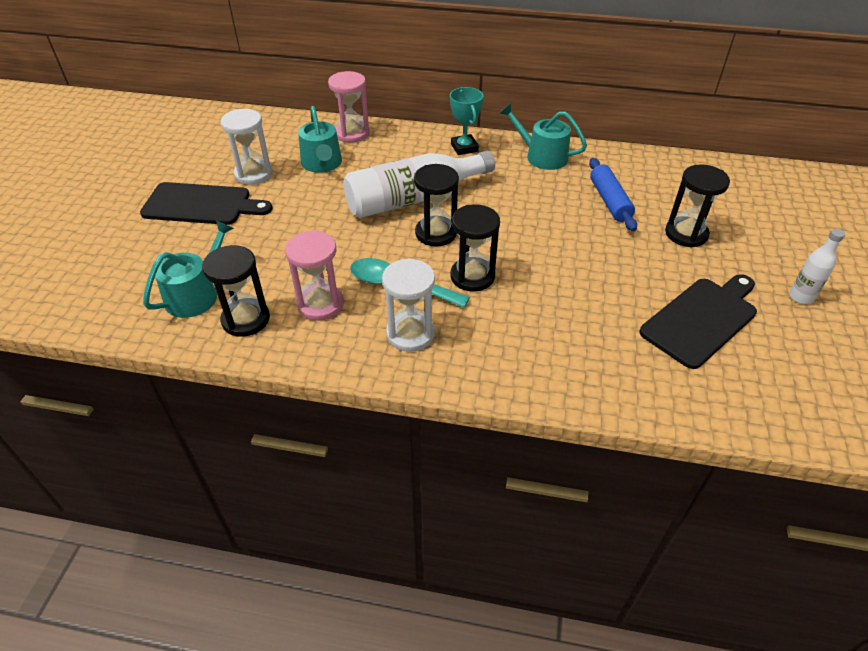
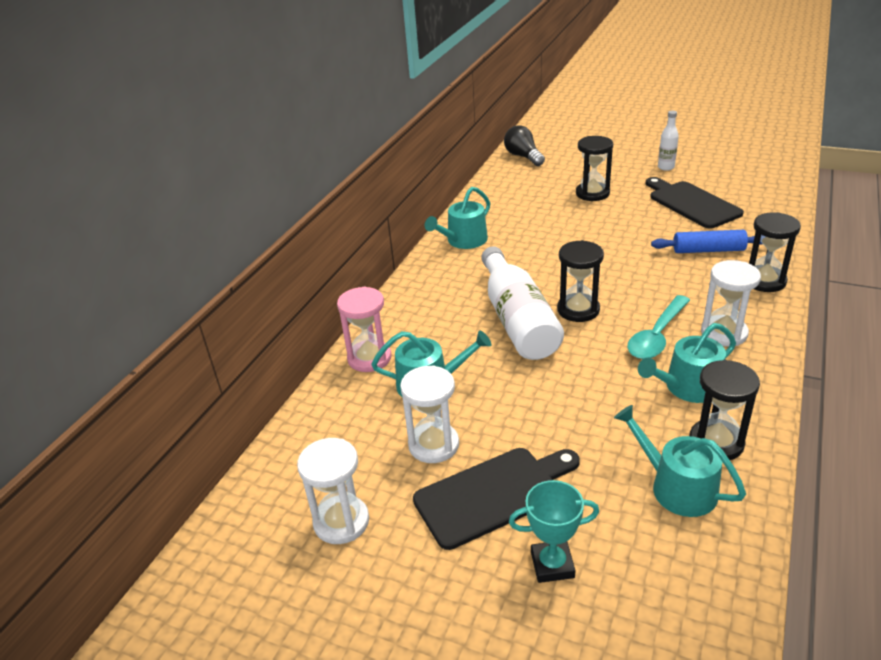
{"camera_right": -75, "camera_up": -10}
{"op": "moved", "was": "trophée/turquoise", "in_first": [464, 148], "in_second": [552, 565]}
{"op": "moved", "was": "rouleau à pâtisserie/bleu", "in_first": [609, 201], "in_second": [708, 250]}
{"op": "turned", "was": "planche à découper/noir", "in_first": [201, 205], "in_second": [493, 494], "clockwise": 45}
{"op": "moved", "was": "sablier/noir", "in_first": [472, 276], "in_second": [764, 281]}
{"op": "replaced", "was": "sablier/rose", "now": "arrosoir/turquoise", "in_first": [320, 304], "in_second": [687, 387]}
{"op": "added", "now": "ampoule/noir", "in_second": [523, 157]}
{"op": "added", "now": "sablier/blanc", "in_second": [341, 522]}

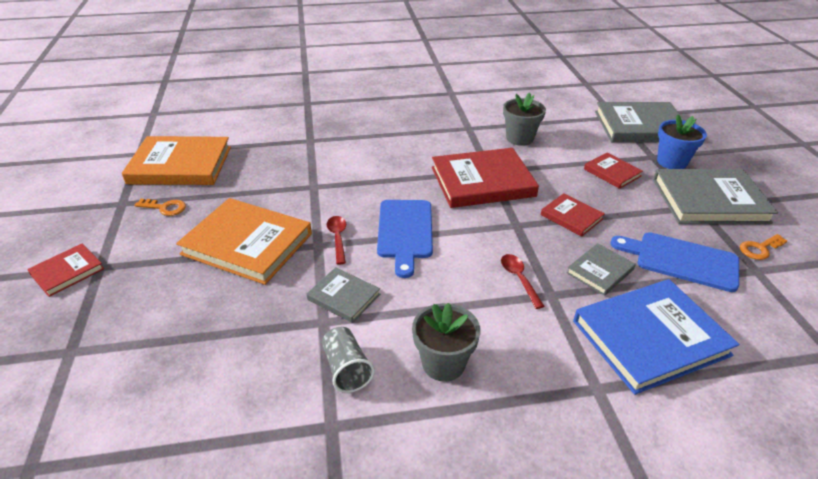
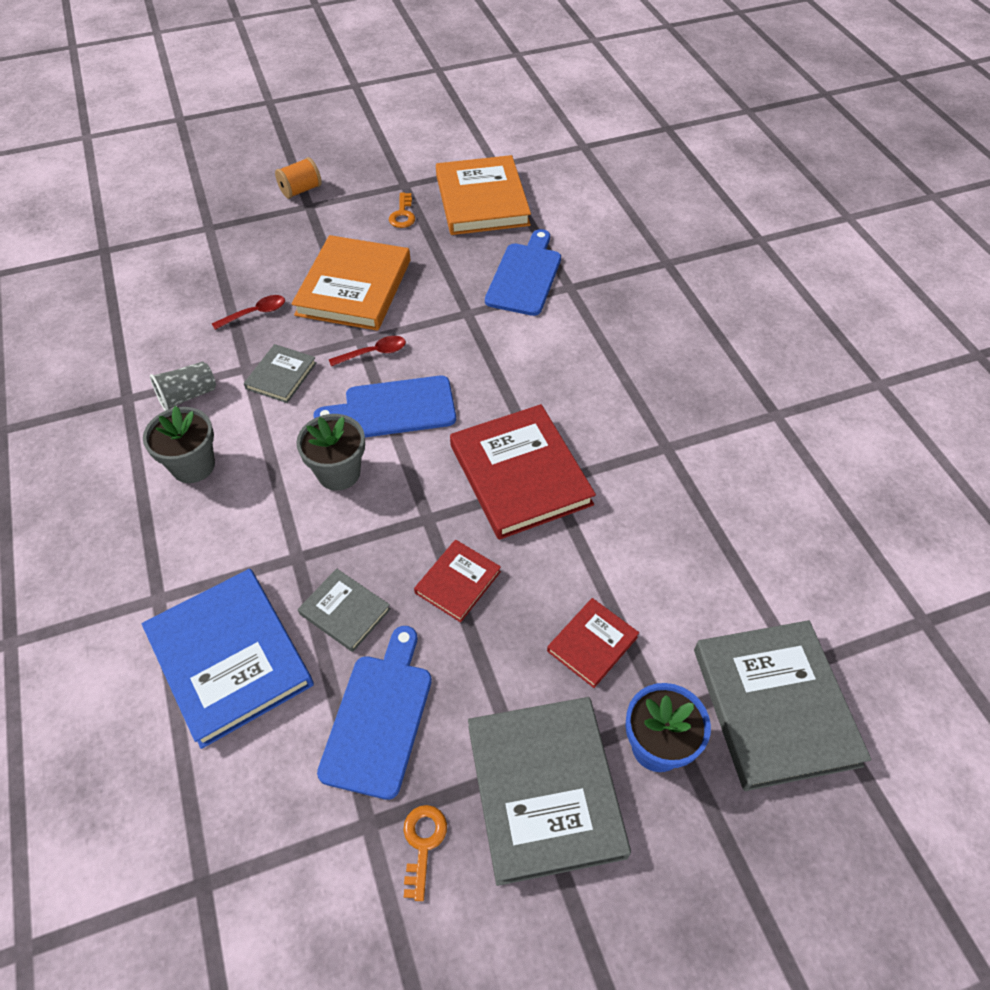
{"camera_right": 80, "camera_up": 15}
{"op": "moved", "was": "pot de fleurs/gris", "in_first": [519, 138], "in_second": [339, 473]}
{"op": "turned", "was": "clé/orange", "in_first": [759, 249], "in_second": [423, 843], "clockwise": 45}
{"op": "replaced", "was": "livre/rouge", "now": "bobine/orange", "in_first": [67, 272], "in_second": [301, 190]}
{"op": "moved", "was": "cuillère/rouge", "in_first": [519, 279], "in_second": [255, 313]}
{"op": "added", "now": "planche à découper/bleu", "in_second": [525, 276]}

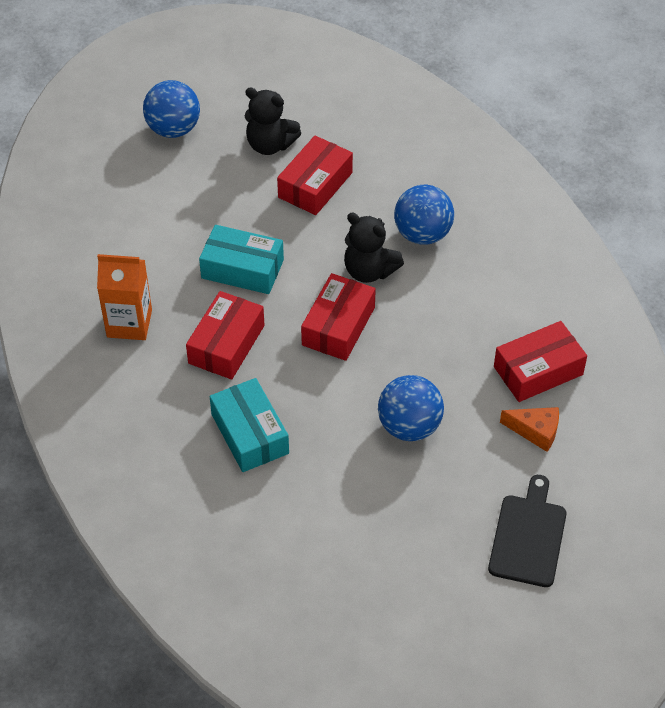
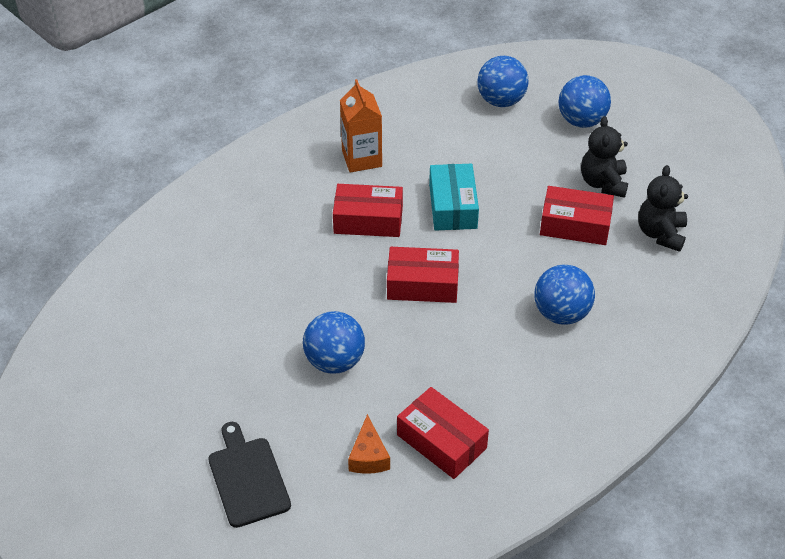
{"camera_right": 70, "camera_up": -5}
{"op": "moved", "was": "ours en peluche/noir", "in_first": [369, 271], "in_second": [660, 234]}
{"op": "removed", "was": "boîte/turquoise", "in_first": [250, 434]}
{"op": "turned", "was": "planche à découper/noir", "in_first": [528, 536], "in_second": [247, 478], "clockwise": -105}
{"op": "added", "now": "balle/bleu", "in_second": [501, 101]}

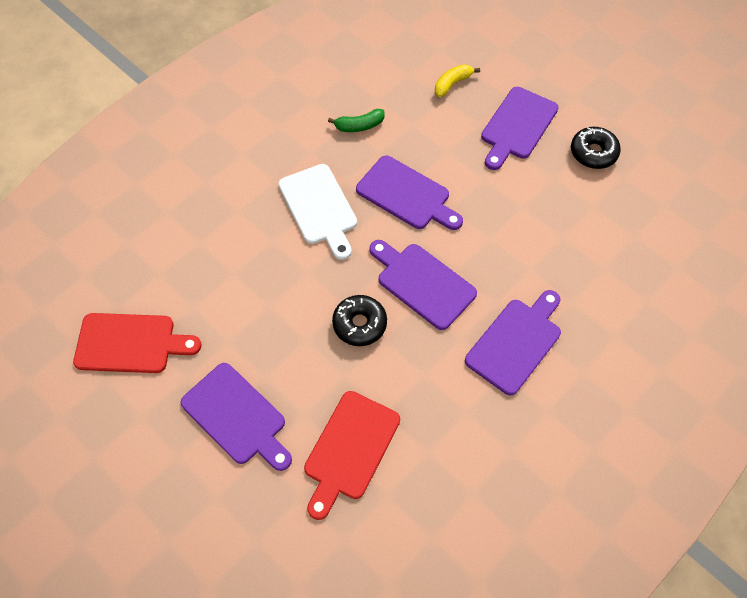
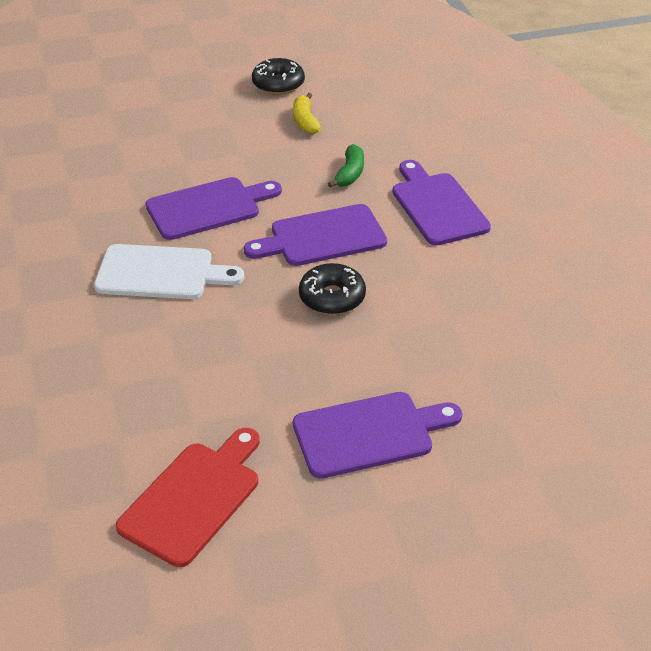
{"camera_right": -60, "camera_up": -20}
{"op": "moved", "was": "banane/jaune", "in_first": [452, 84], "in_second": [305, 121]}
{"op": "removed", "was": "planche à découper/violet", "in_first": [517, 126]}
{"op": "moved", "was": "banane/vert", "in_first": [359, 126], "in_second": [350, 173]}
{"op": "removed", "was": "planche à découper/rouge", "in_first": [350, 449]}

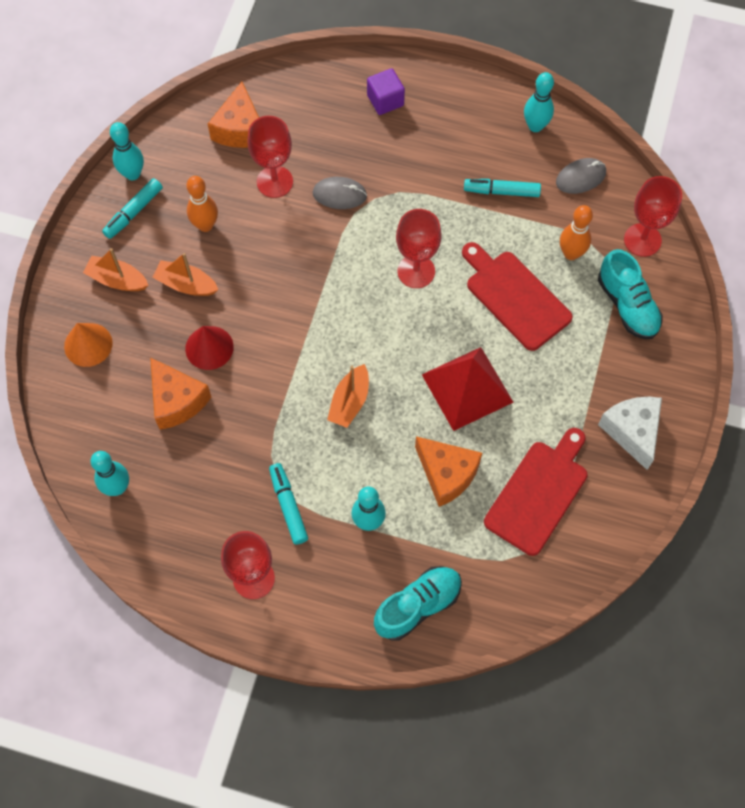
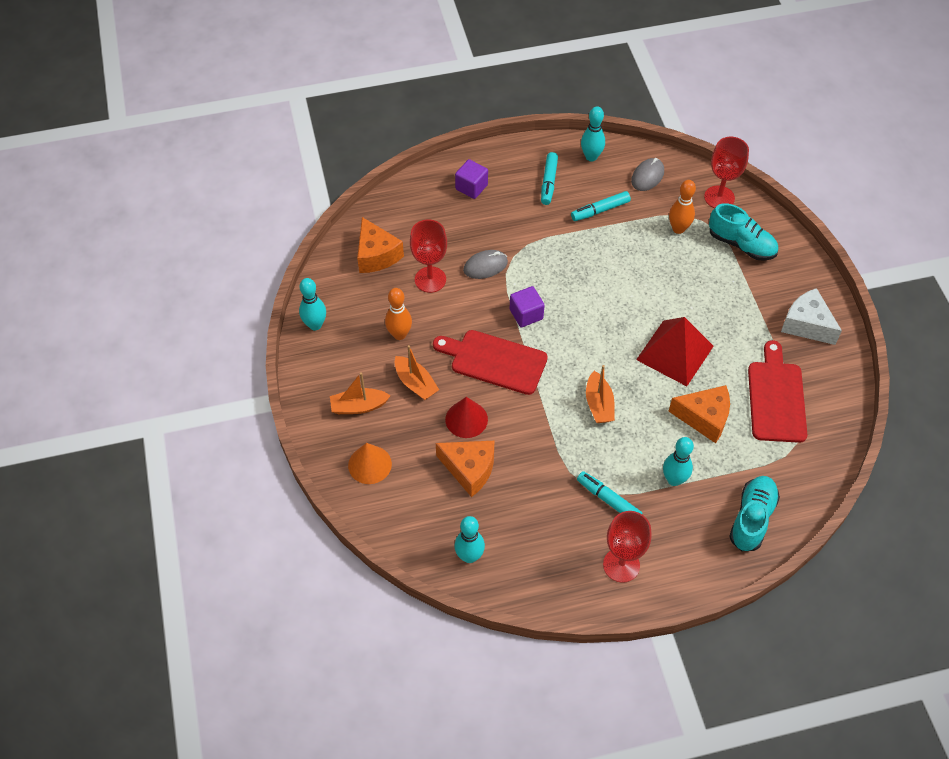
{"camera_right": -30, "camera_up": -10}
{"op": "moved", "was": "feutre/turquoise", "in_first": [134, 212], "in_second": [549, 182]}
{"op": "removed", "was": "verre à pied/rouge", "in_first": [416, 271]}
{"op": "moved", "was": "planche à découper/rouge", "in_first": [515, 297], "in_second": [494, 361]}
{"op": "turned", "was": "bateau/orange", "in_first": [186, 284], "in_second": [415, 383], "clockwise": -120}
{"op": "added", "now": "cube/violet", "in_second": [526, 314]}

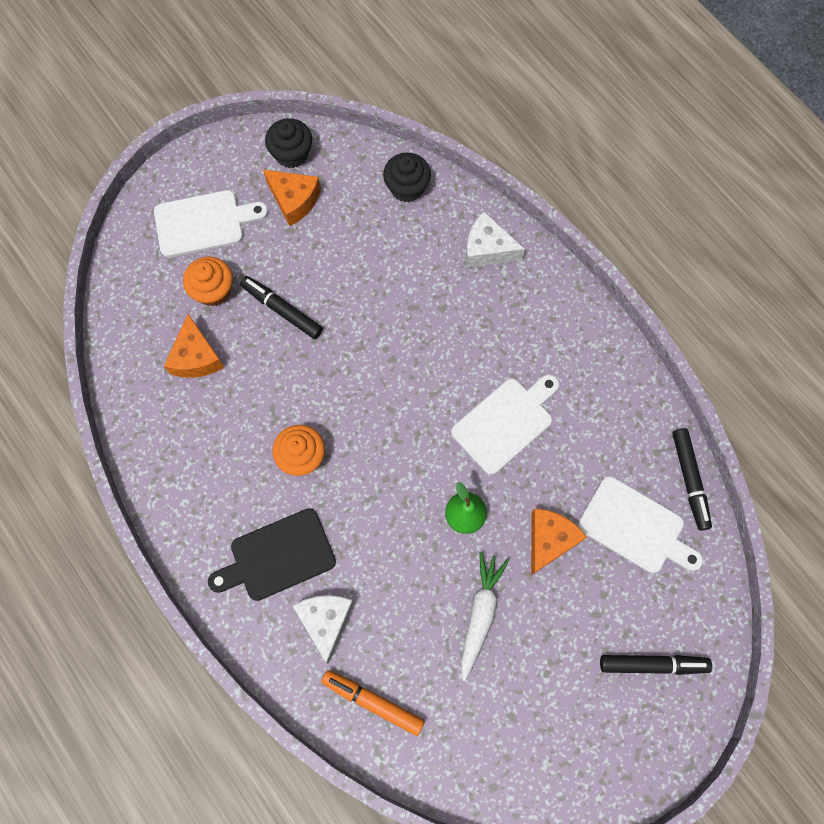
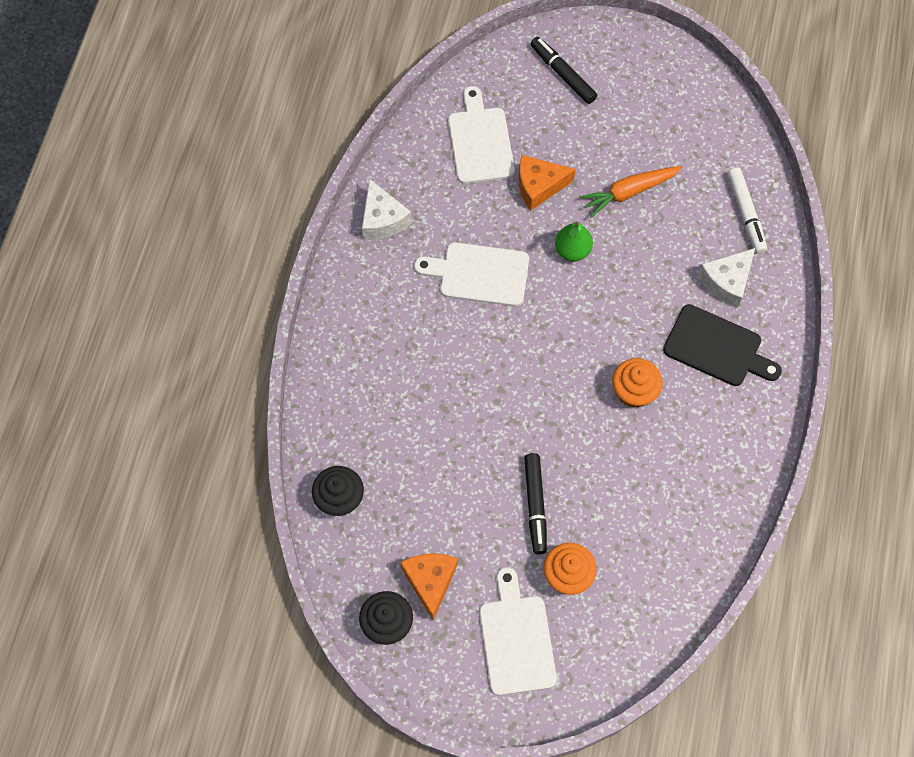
{"camera_right": -130, "camera_up": -5}
{"op": "turned", "was": "planche à découper/blanc", "in_first": [204, 223], "in_second": [516, 639], "clockwise": 45}
{"op": "moved", "was": "fromage/blanc", "in_first": [487, 249], "in_second": [383, 219]}
{"op": "removed", "was": "fromage/orange", "in_first": [196, 357]}
{"op": "removed", "was": "feutre/noir", "in_first": [689, 480]}
{"op": "recoloured", "was": "carotte/blanc", "now": "carotte/orange", "in_first": [480, 614], "in_second": [629, 192]}
{"op": "recoloured", "was": "feutre/orange", "now": "feutre/blanc", "in_first": [373, 702], "in_second": [745, 214]}

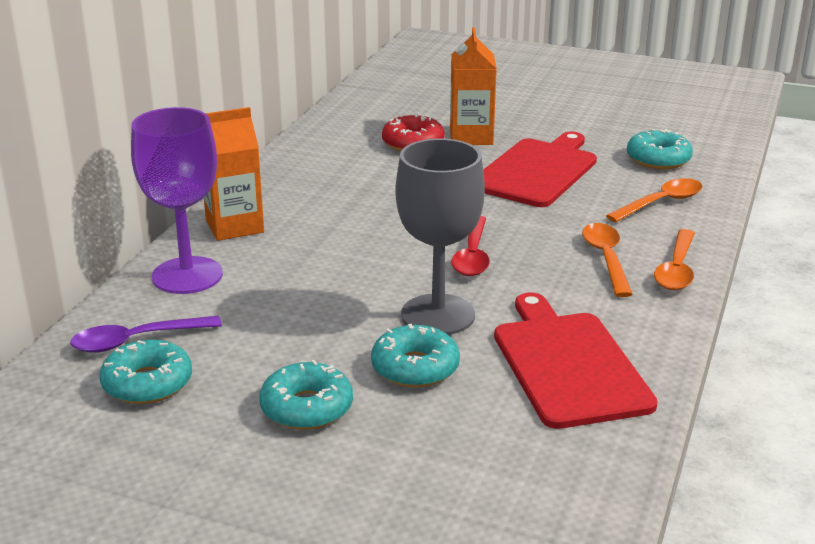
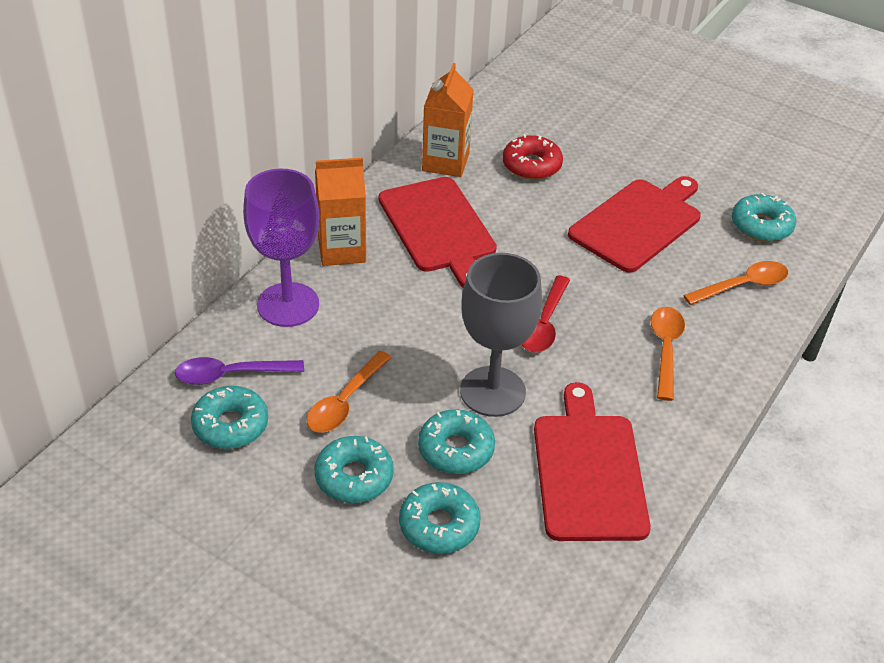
{"camera_right": 10, "camera_up": 15}
{"op": "moved", "was": "brique de lait/orange", "in_first": [471, 137], "in_second": [445, 162]}
{"op": "moved", "was": "cuillère/orange", "in_first": [676, 269], "in_second": [345, 401]}
{"op": "added", "now": "planche à découper/rouge", "in_second": [438, 228]}
{"op": "added", "now": "beignet/turquoise", "in_second": [439, 525]}

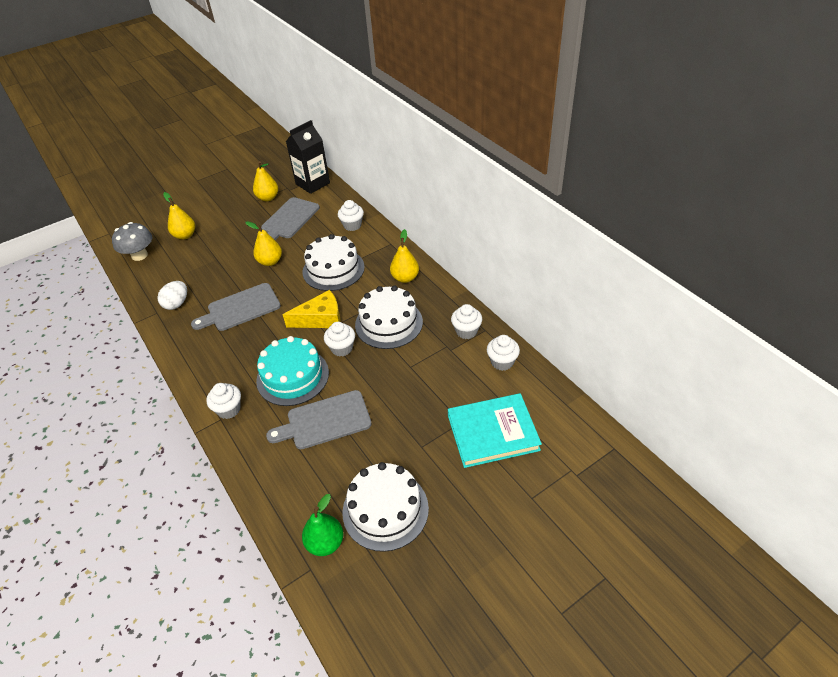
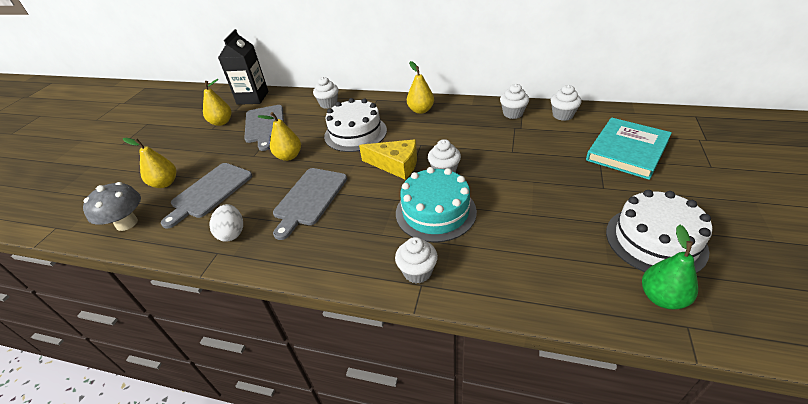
{"camera_right": -40, "camera_up": -5}
{"op": "removed", "was": "gâteau/blanc", "in_first": [389, 323]}
{"op": "turned", "was": "fromage/jaune", "in_first": [321, 319], "in_second": [395, 165], "clockwise": 75}
{"op": "moved", "was": "planche à découper/gris", "in_first": [325, 421], "in_second": [210, 192]}

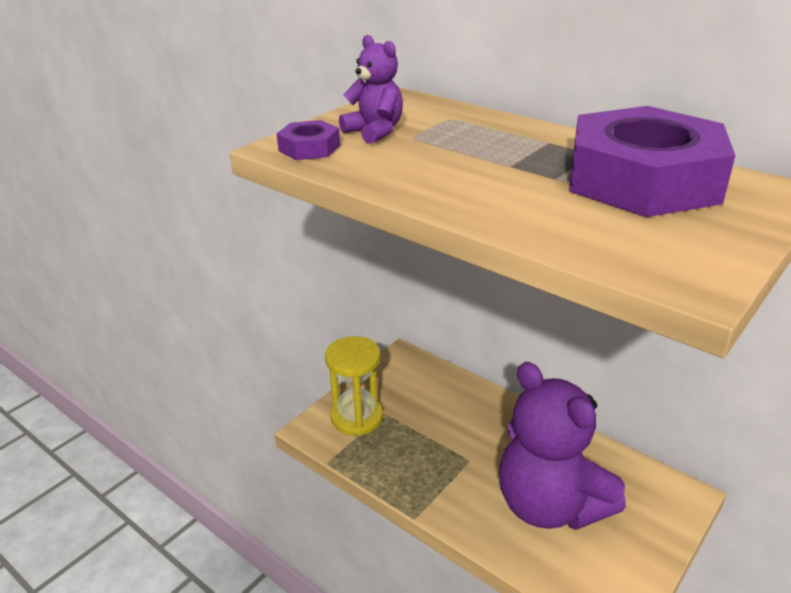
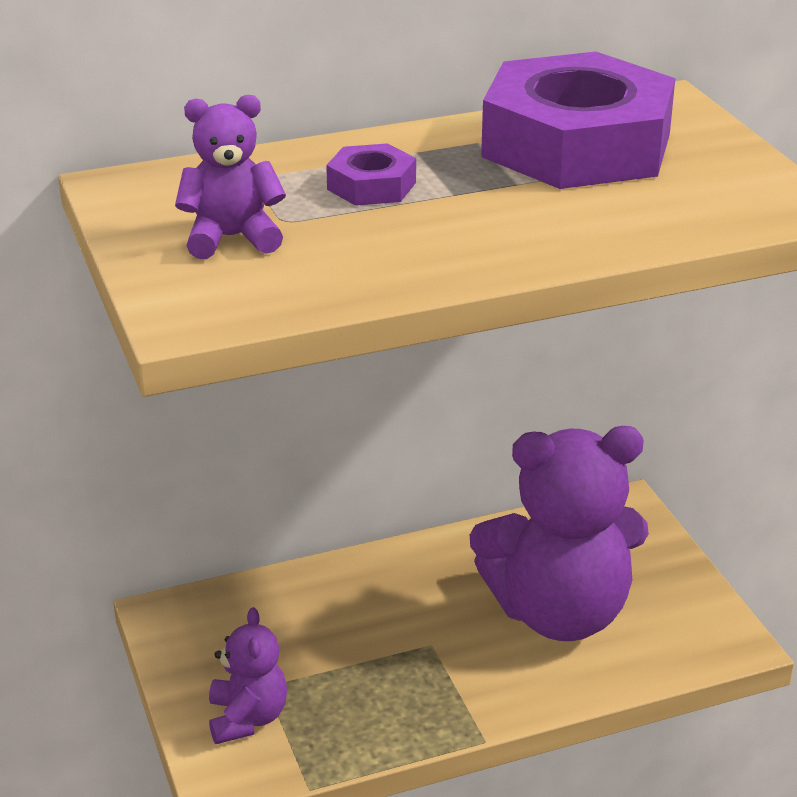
{"camera_right": -60, "camera_up": 0}
{"op": "moved", "was": "écrou/violet", "in_first": [309, 148], "in_second": [371, 186]}
{"op": "replaced", "was": "sablier/jaune", "now": "ours en peluche/violet", "in_first": [357, 417], "in_second": [247, 718]}

